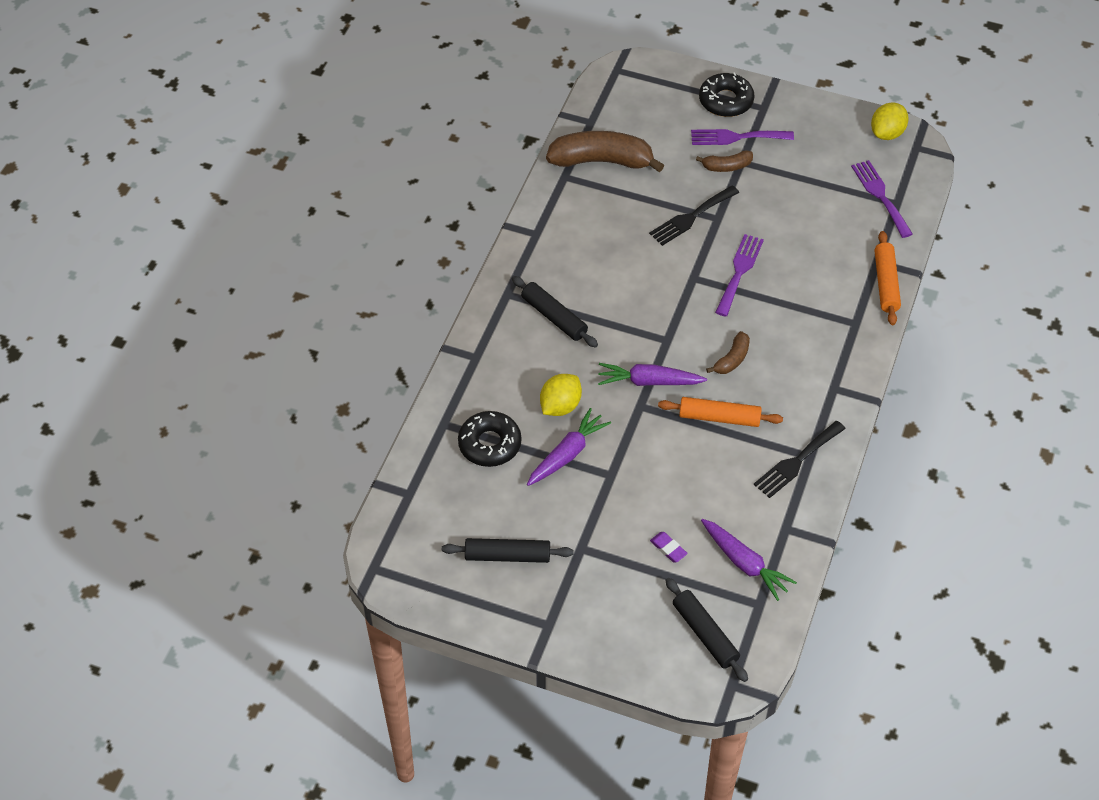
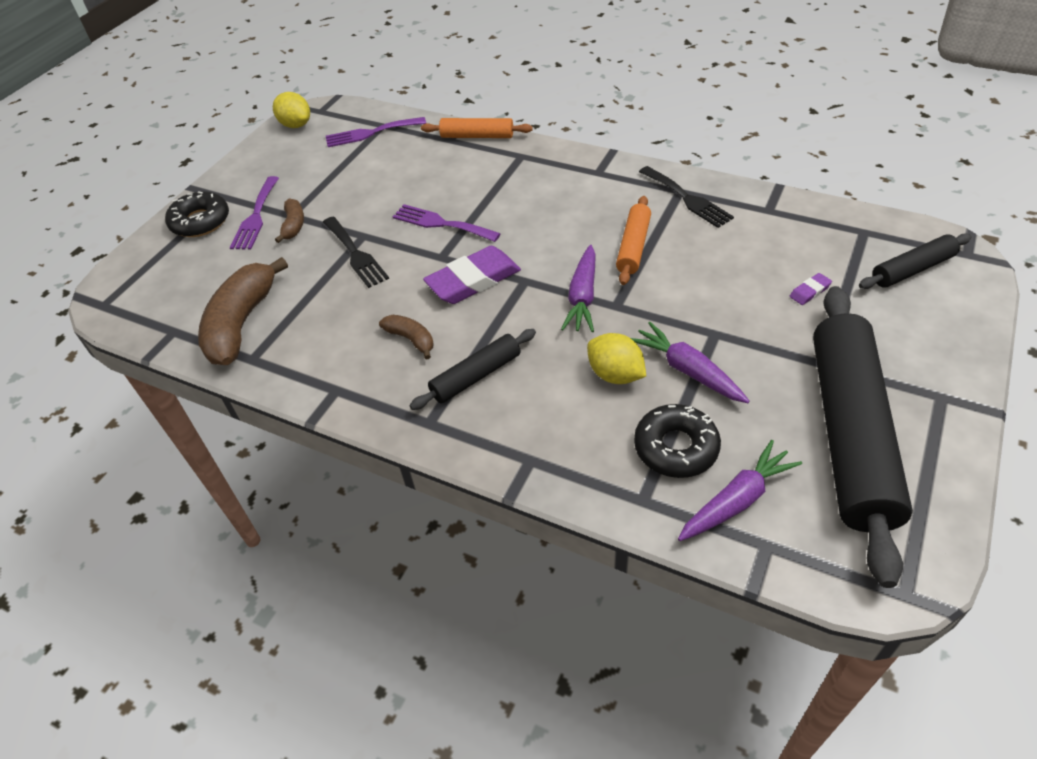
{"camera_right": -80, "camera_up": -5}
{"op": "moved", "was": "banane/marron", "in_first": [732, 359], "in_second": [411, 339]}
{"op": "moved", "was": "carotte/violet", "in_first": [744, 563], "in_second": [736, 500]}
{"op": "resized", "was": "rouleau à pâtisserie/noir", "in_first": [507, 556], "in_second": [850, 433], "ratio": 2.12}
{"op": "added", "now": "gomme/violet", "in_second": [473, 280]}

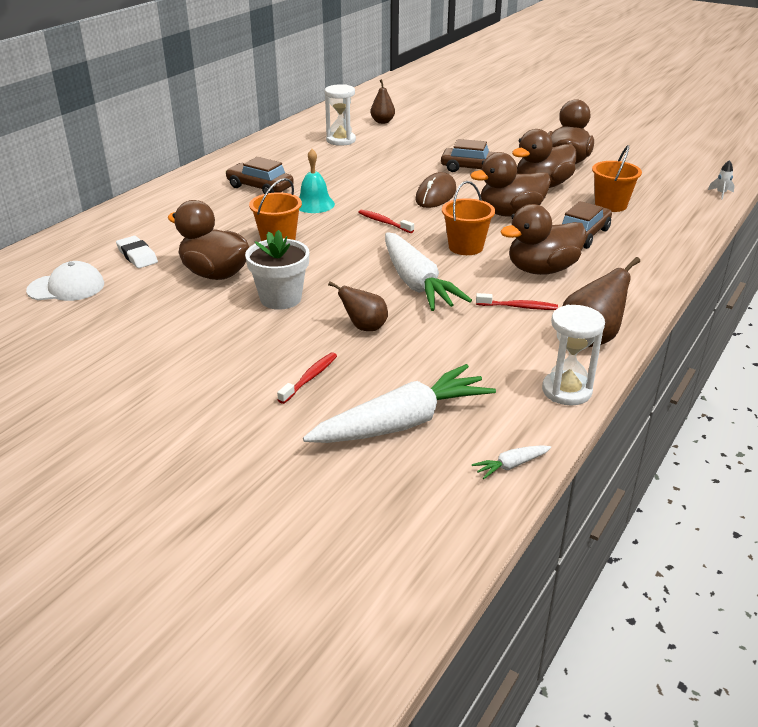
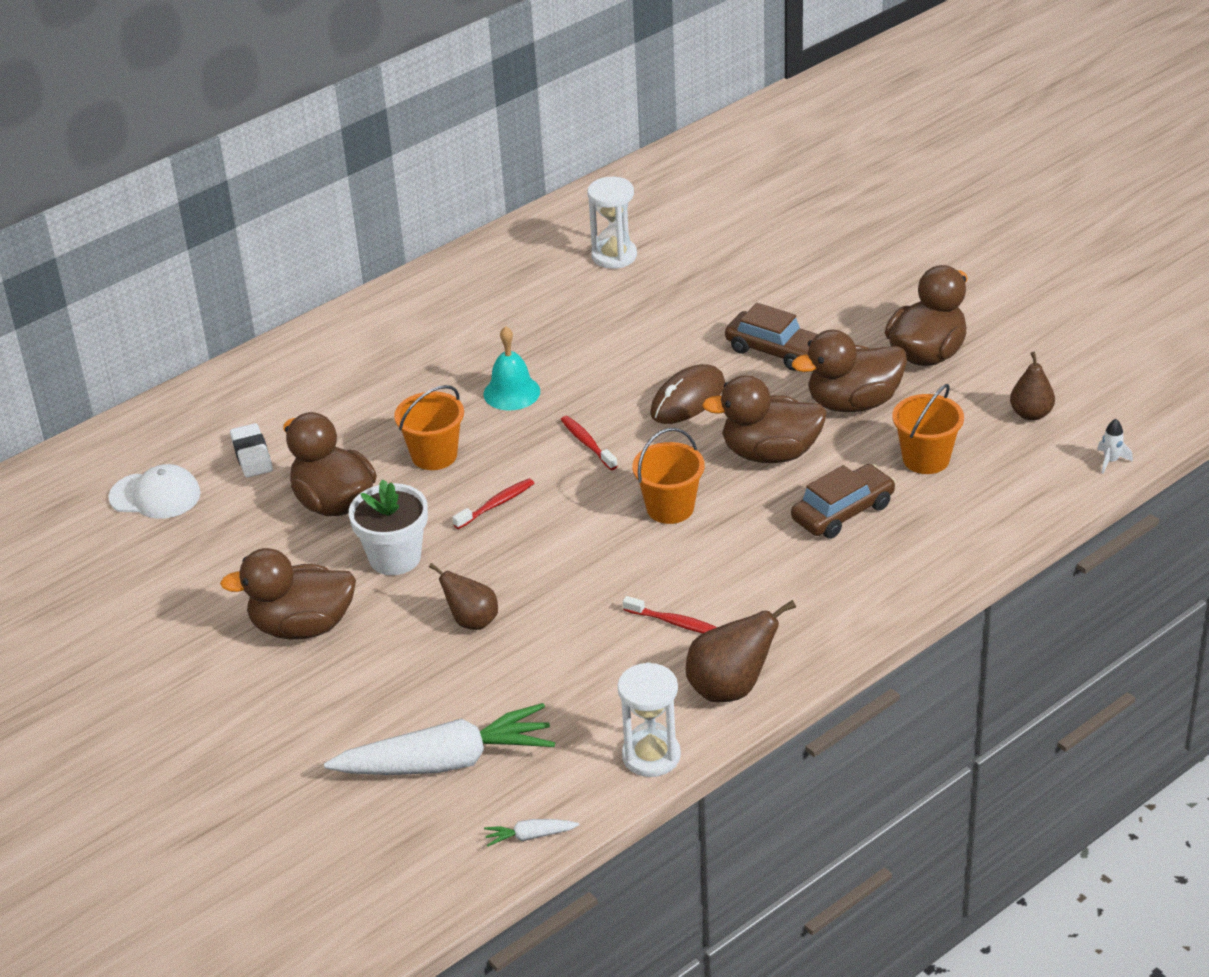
{"camera_right": 20, "camera_up": 5}
{"op": "moved", "was": "poire/marron", "in_first": [382, 122], "in_second": [1031, 414]}
{"op": "removed", "was": "voiture/marron", "in_first": [260, 187]}
{"op": "moved", "was": "canard/marron", "in_first": [542, 270], "in_second": [302, 626]}
{"op": "removed", "was": "carotte/blanc", "in_first": [416, 283]}
{"op": "moved", "was": "brosse à dents/rouge", "in_first": [310, 378], "in_second": [496, 504]}

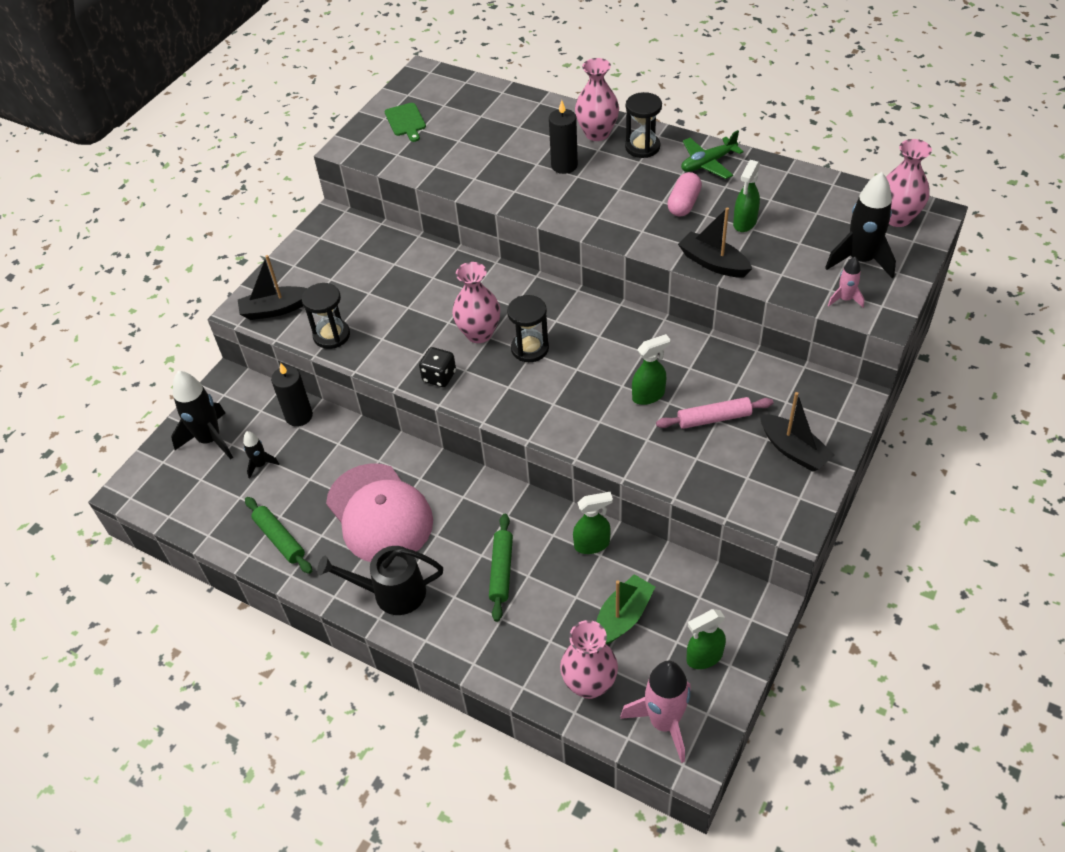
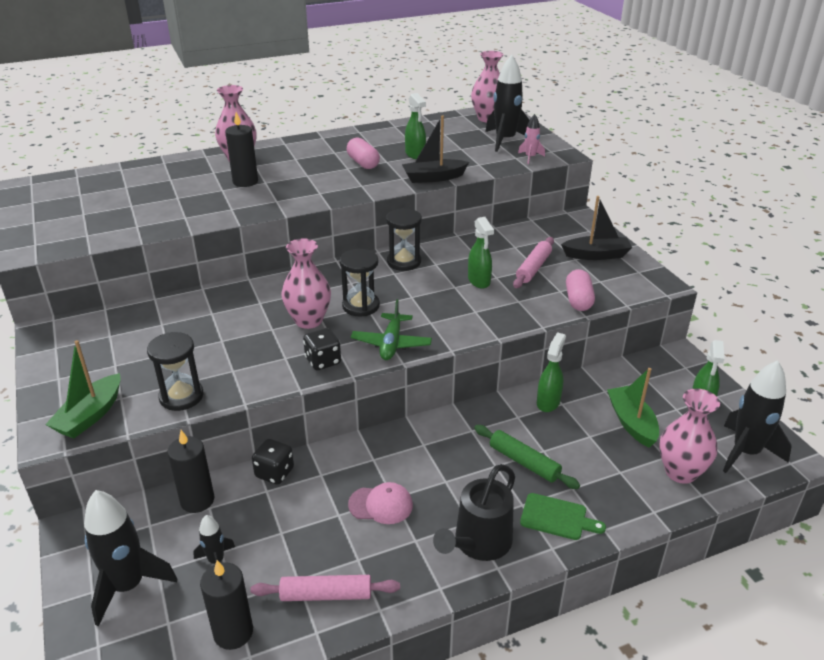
{"camera_right": -55, "camera_up": -15}
{"op": "moved", "was": "sablier/noir", "in_first": [642, 147], "in_second": [404, 262]}
{"op": "moved", "was": "planche à découper/vert", "in_first": [406, 121], "in_second": [557, 517]}
{"op": "moved", "was": "avion/vert", "in_first": [708, 163], "in_second": [391, 344]}
{"op": "recoloured", "was": "bateau/noir", "now": "bateau/vert", "in_first": [275, 309], "in_second": [90, 415]}
{"op": "turned", "was": "vaporisateur/vert", "in_first": [648, 395], "in_second": [479, 281], "clockwise": 150}
{"op": "resized", "was": "casquette/rose", "in_first": [379, 513], "in_second": [381, 505], "ratio": 0.46}
{"op": "recoloured", "was": "rouleau à pâtisserie/vert", "now": "rouleau à pâtisserie/rose", "in_first": [279, 539], "in_second": [326, 595]}
{"op": "recoloured", "was": "fusée/rose", "now": "fusée/noir", "in_first": [664, 722], "in_second": [745, 452]}
{"op": "added", "now": "gélule/rose", "in_second": [578, 300]}
{"op": "added", "now": "dé/noir", "in_second": [274, 473]}
{"op": "added", "now": "bougie/noir", "in_second": [233, 632]}

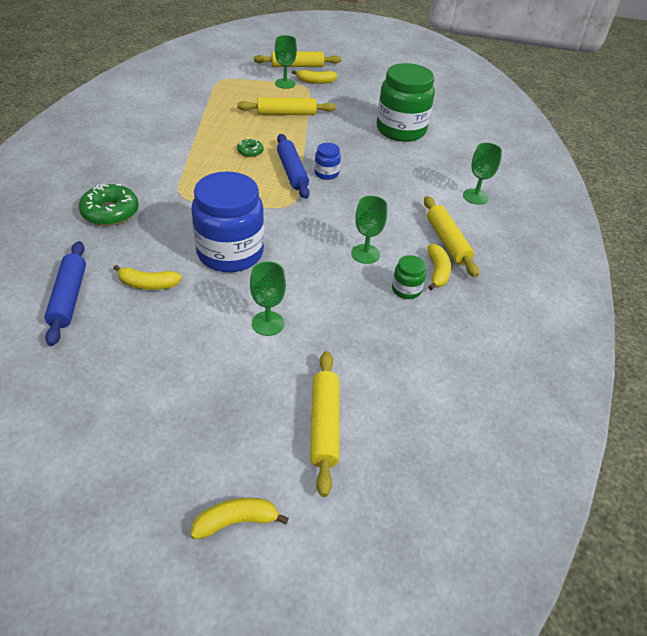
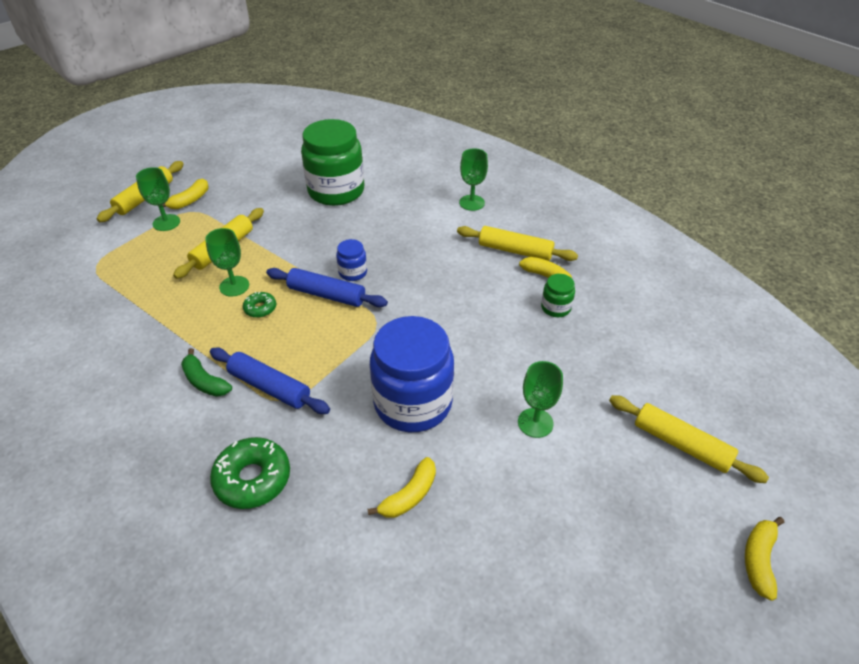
{"camera_right": -50, "camera_up": 0}
{"op": "moved", "was": "verre à pied/vert", "in_first": [365, 254], "in_second": [234, 286]}
{"op": "moved", "was": "rouleau à pâtisserie/bleu", "in_first": [68, 298], "in_second": [269, 387]}
{"op": "added", "now": "banane/vert", "in_second": [205, 381]}

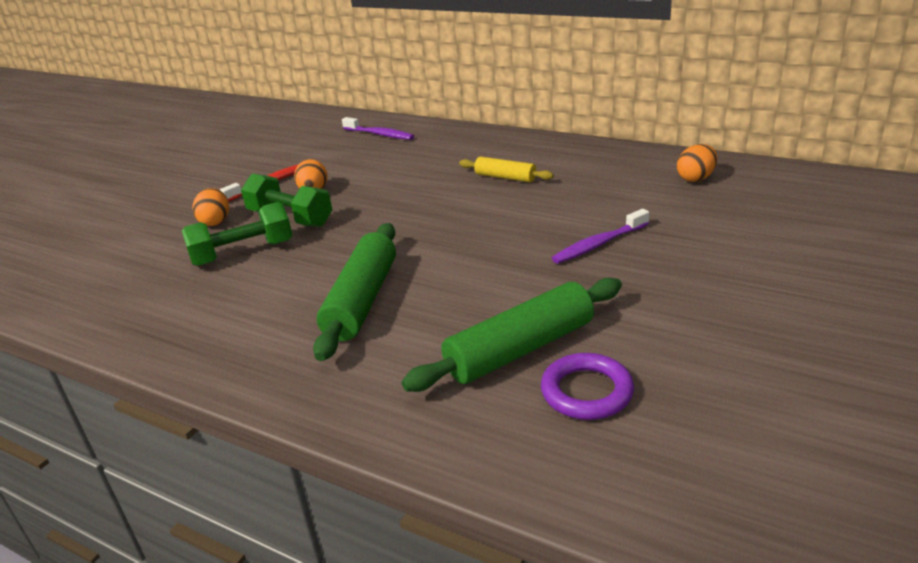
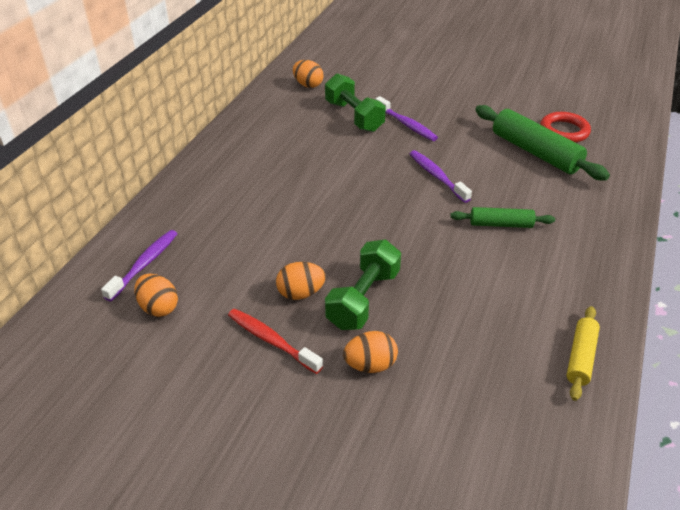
{"camera_right": -100, "camera_up": 10}
{"op": "moved", "was": "rouleau à pâtisserie/jaune", "in_first": [505, 177], "in_second": [580, 357]}
{"op": "moved", "was": "haltère/vert", "in_first": [243, 253], "in_second": [354, 116]}
{"op": "resized", "was": "rouleau à pâtisserie/vert", "in_first": [362, 300], "in_second": [501, 224], "ratio": 0.57}
{"op": "recoloured", "was": "anneau/violet", "now": "anneau/rouge", "in_first": [586, 392], "in_second": [564, 131]}
{"op": "added", "now": "brosse à dents/violet", "in_second": [437, 176]}
{"op": "added", "now": "œuf/orange", "in_second": [158, 307]}

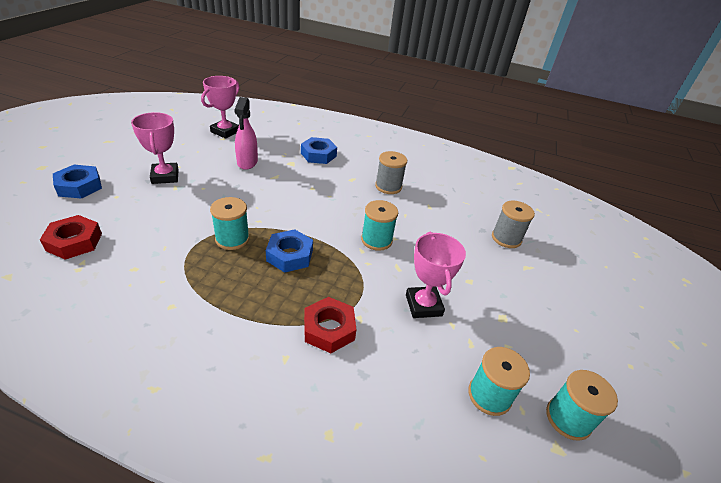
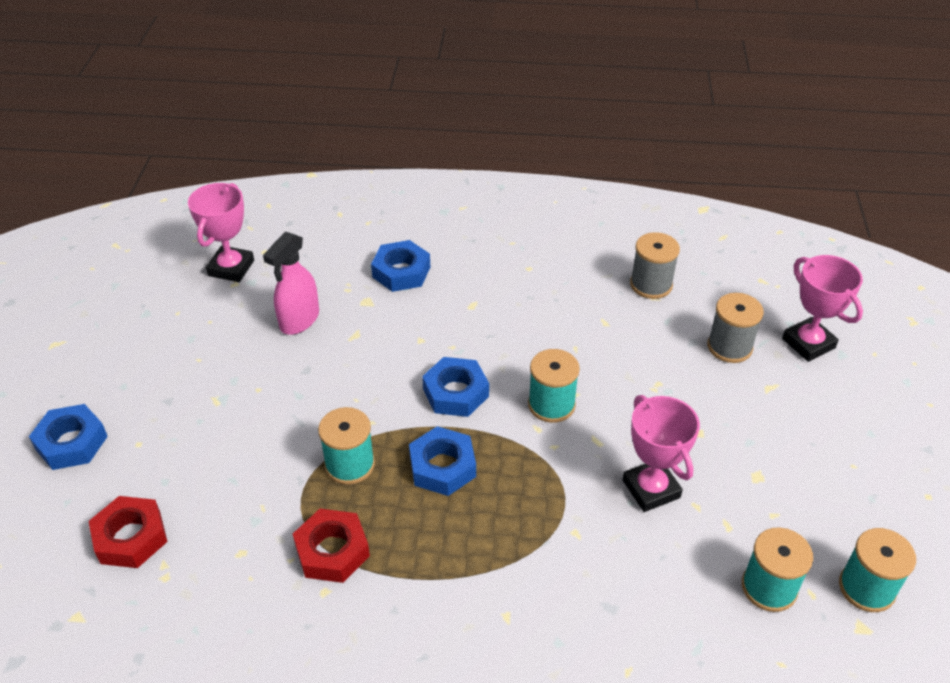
{"camera_right": -10, "camera_up": 5}
{"op": "turned", "was": "vaporisateur/rose", "in_first": [247, 162], "in_second": [299, 320], "clockwise": 45}
{"op": "moved", "was": "trophée/rose", "in_first": [165, 176], "in_second": [808, 343]}
{"op": "moved", "was": "bobine/gris", "in_first": [388, 186], "in_second": [651, 285]}
{"op": "moved", "was": "écrou/rouge", "in_first": [329, 329], "in_second": [332, 551]}
{"op": "added", "now": "écrou/bleu", "in_second": [456, 393]}

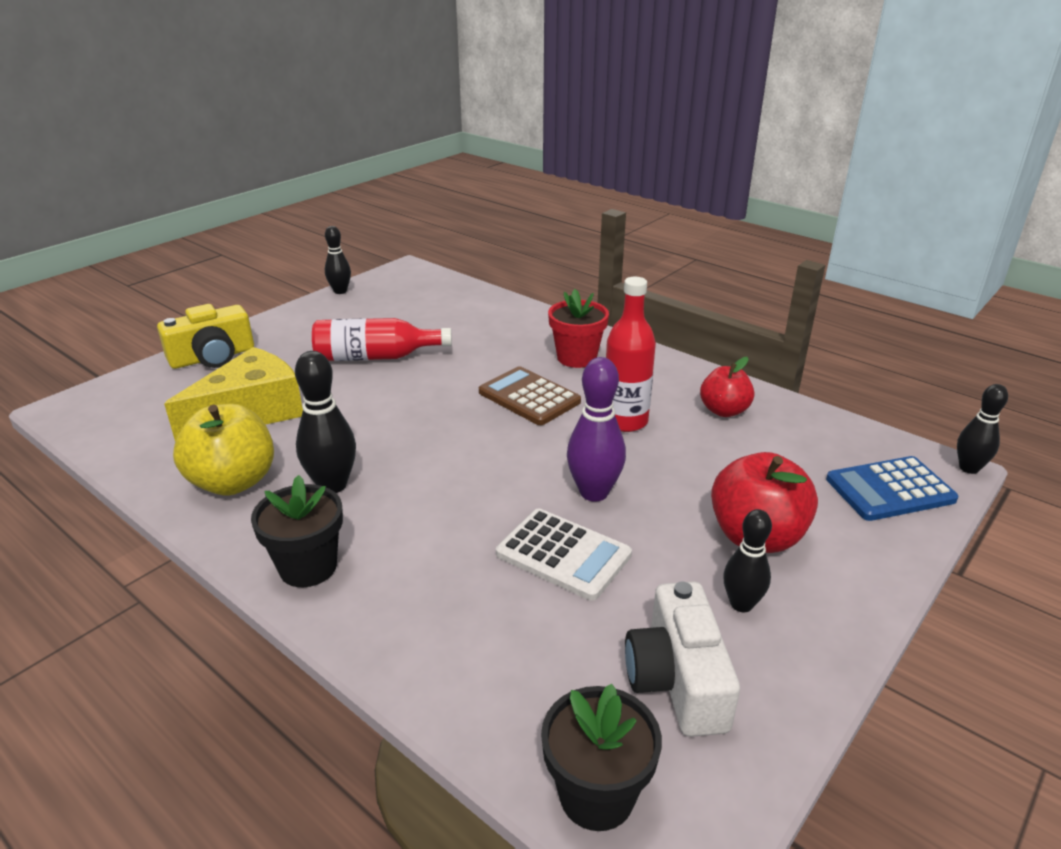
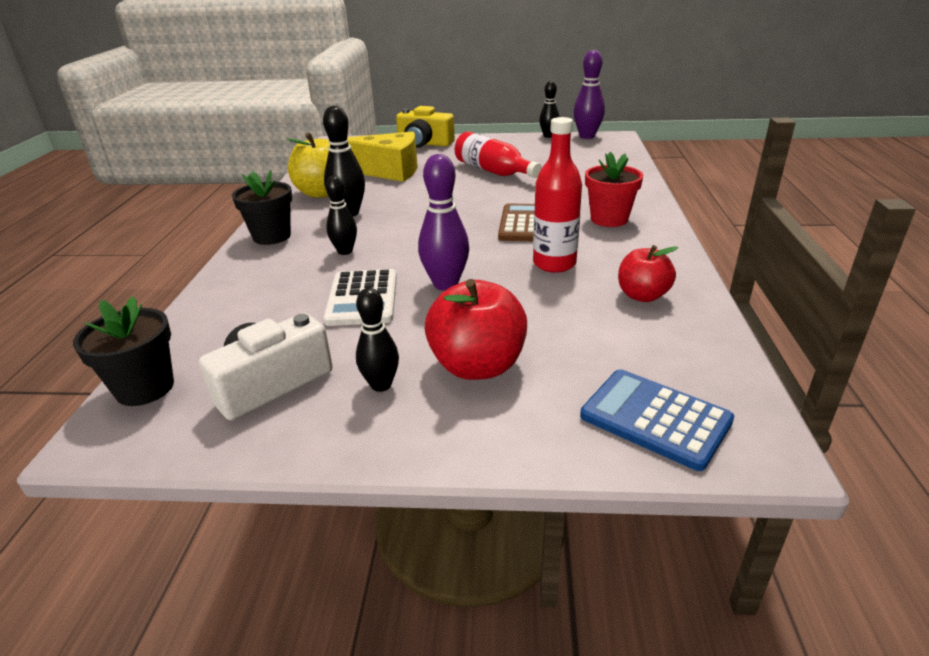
{"camera_right": 55, "camera_up": 0}
{"op": "moved", "was": "quille/noir", "in_first": [968, 468], "in_second": [345, 251]}
{"op": "added", "now": "quille/violet", "in_second": [587, 136]}

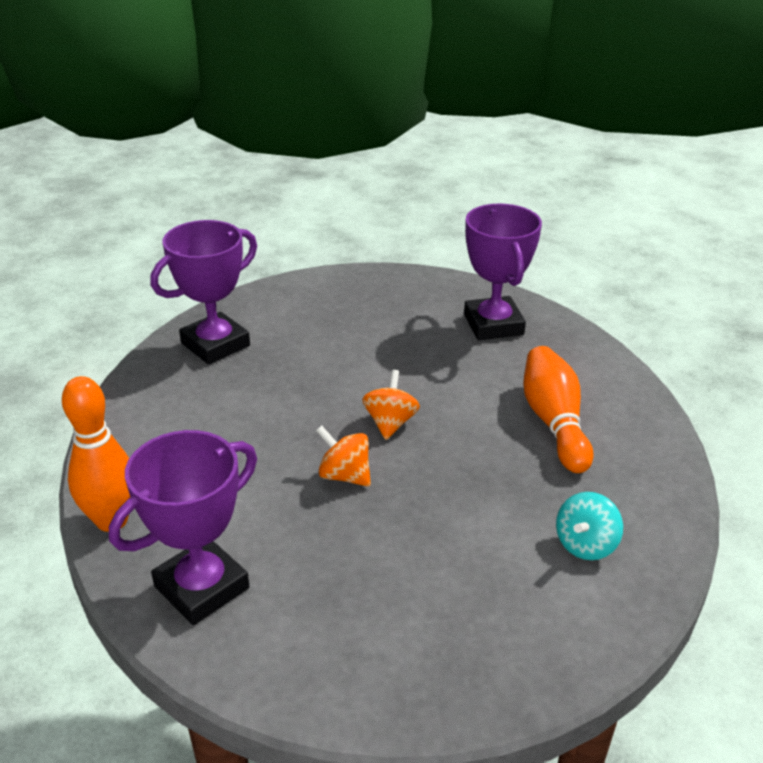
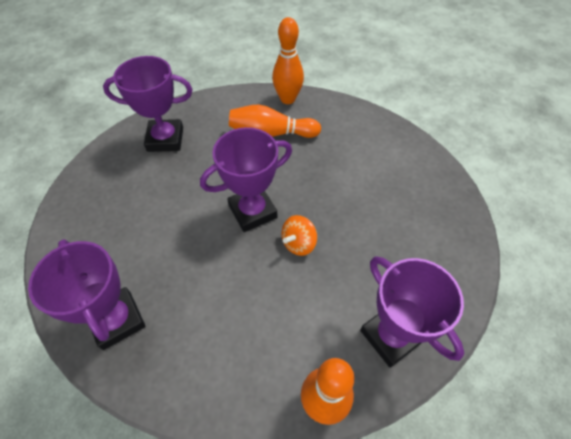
{"camera_right": -80, "camera_up": 20}
{"op": "replaced", "was": "toupie/orange", "now": "trophée/violet", "in_first": [390, 423], "in_second": [252, 211]}
{"op": "removed", "was": "toupie/turquoise", "in_first": [585, 544]}
{"op": "added", "now": "quille/orange", "in_second": [287, 99]}

